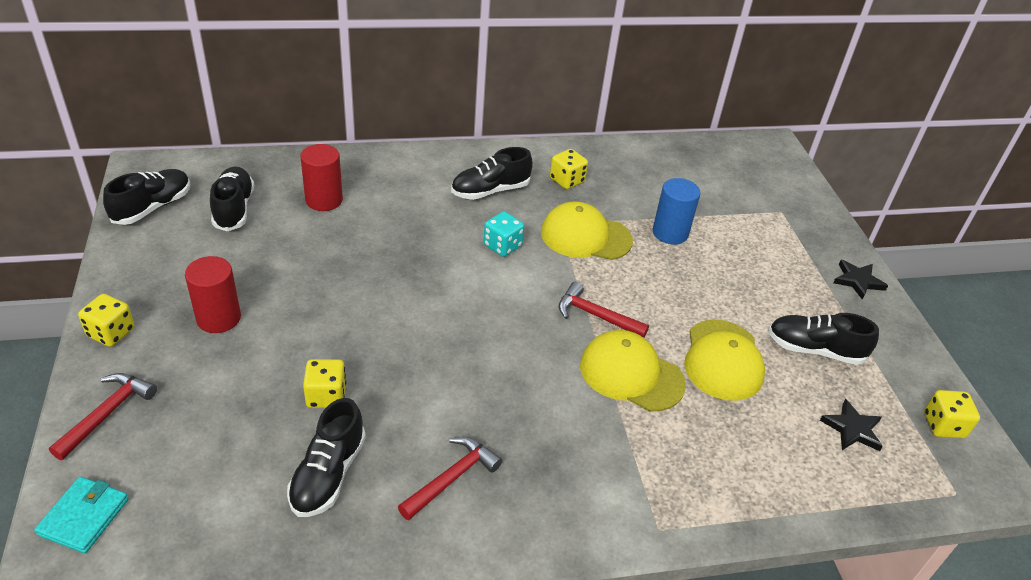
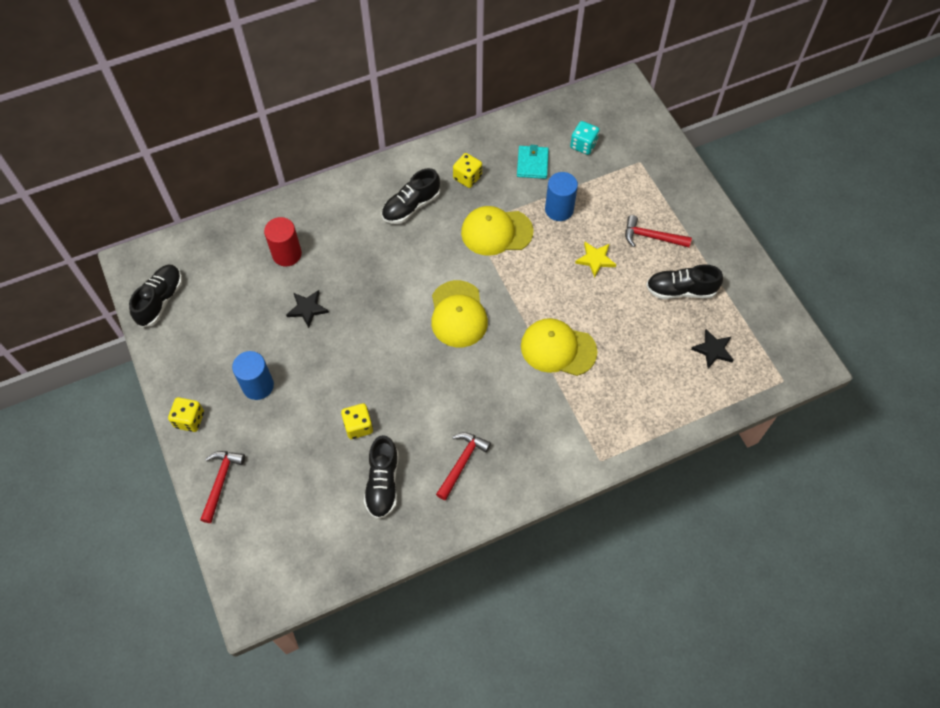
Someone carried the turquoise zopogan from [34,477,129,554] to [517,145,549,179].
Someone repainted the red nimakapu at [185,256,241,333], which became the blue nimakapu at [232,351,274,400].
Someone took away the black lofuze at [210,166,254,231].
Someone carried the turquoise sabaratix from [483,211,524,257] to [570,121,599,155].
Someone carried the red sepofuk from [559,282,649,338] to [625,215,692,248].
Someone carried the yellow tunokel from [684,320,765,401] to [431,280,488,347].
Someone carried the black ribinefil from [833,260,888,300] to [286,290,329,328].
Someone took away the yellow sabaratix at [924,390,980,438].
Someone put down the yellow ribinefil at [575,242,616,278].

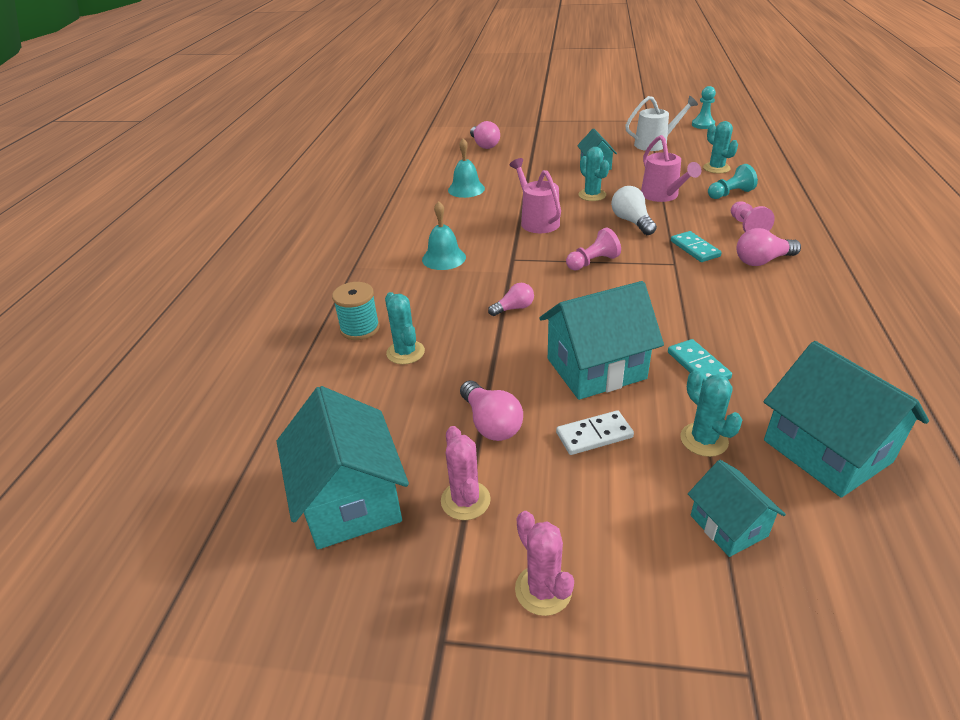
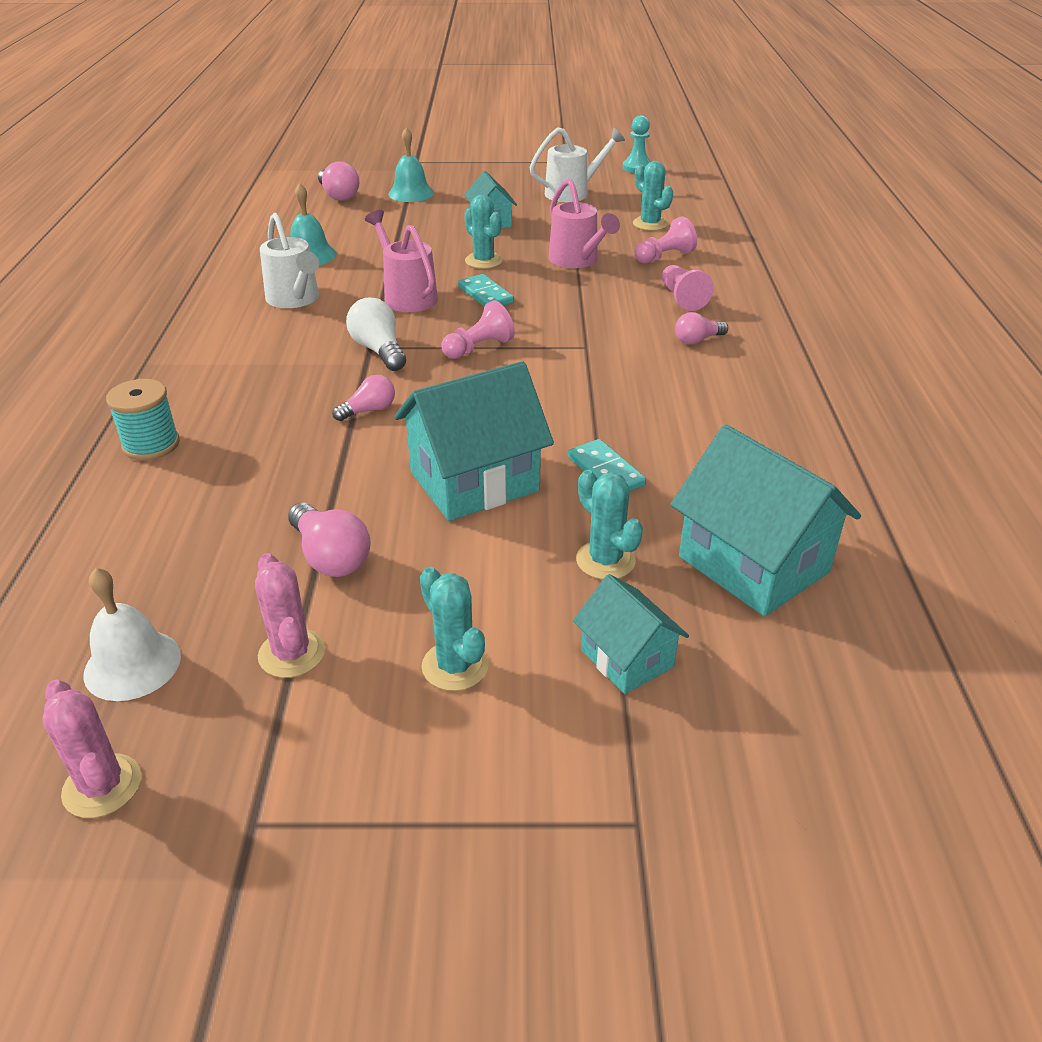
Someone swapped the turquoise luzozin at [276,386,409,549] for the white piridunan at [83,568,181,701].
Someone carried the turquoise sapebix from [385,292,425,364] to [420,567,489,691].
Someone carried the turquoise piridunan from [422,201,466,270] to [388,127,434,202].
Someone carried the pink sapebix from [515,511,574,616] to [42,680,141,818].
Someone took away the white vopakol at [556,410,634,455].
Someone carried the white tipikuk from [611,186,657,235] to [346,298,406,371].
Someone carried the turquoise vopakol from [671,231,722,262] to [458,274,514,306].
Someone repainted the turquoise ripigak at [708,164,758,199], which became the pink ripigak at [635,216,697,264].
Someone scaled the pink tipikuk at [737,228,801,266] by 0.66.
Someone put down the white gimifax at [260,213,319,308].

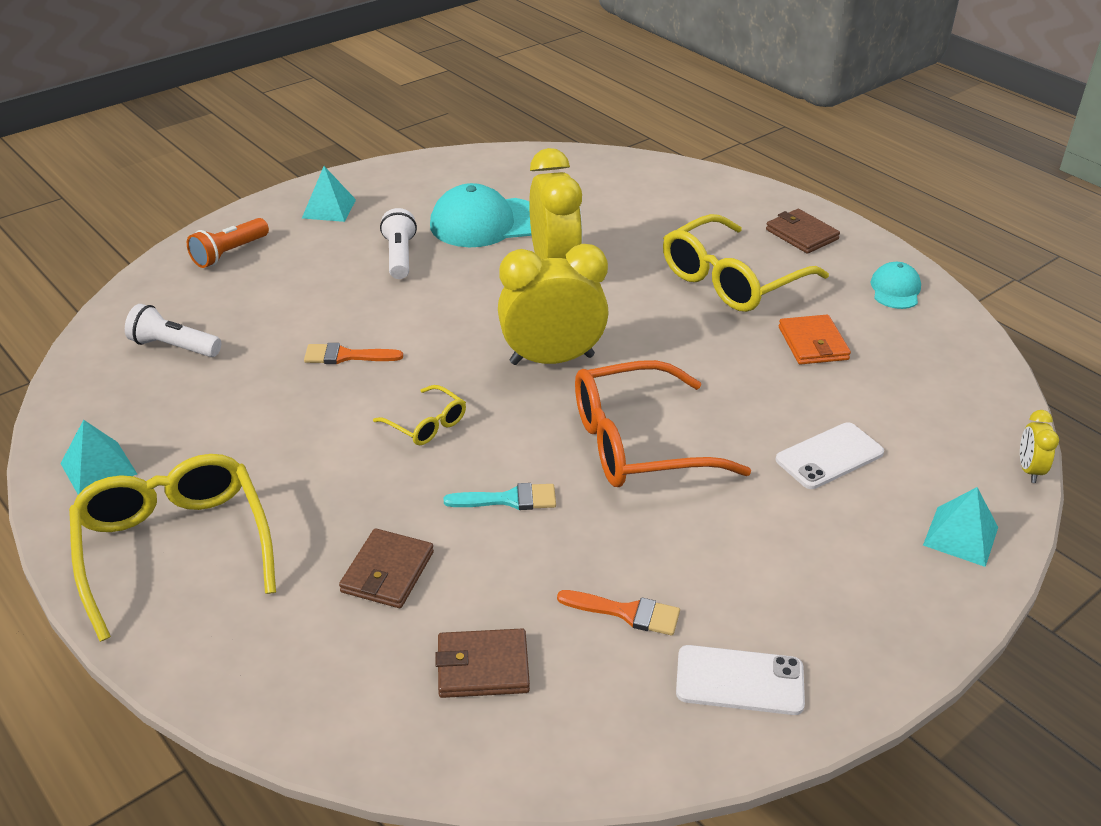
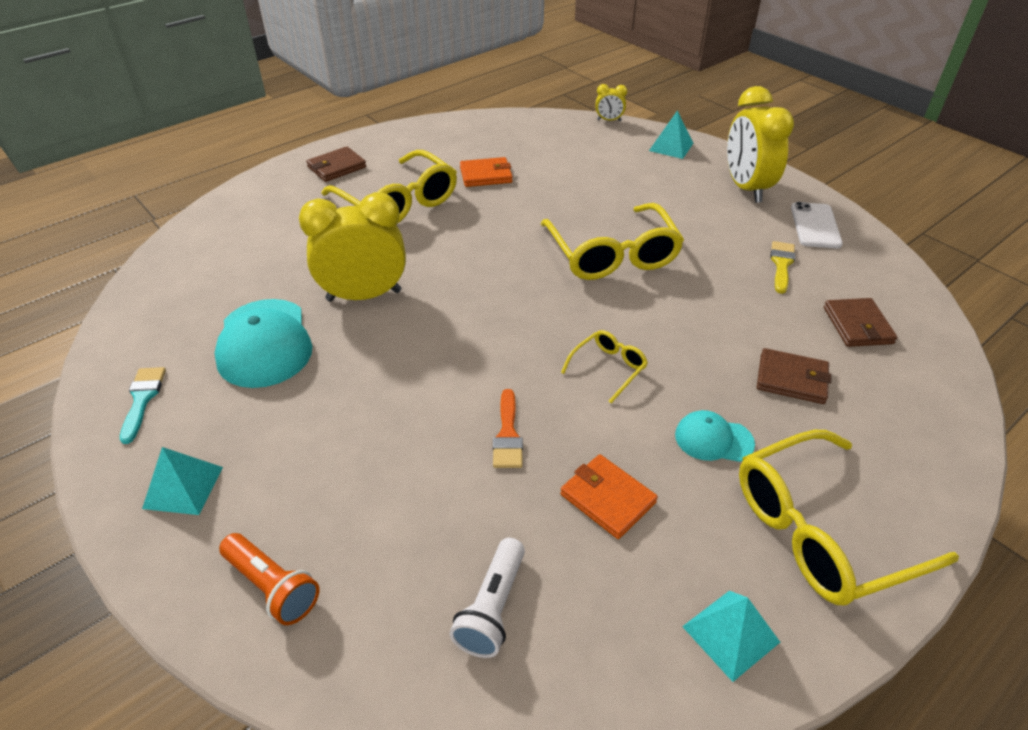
Someone took away the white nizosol at [380,208,417,279].
Someone carried the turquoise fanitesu from [444,483,556,510] to [120,367,166,444].
Someone carried the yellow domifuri from [498,244,609,365] to [727,86,794,203].
Someone repainted the orange fanitesu at [557,590,680,636], which became the yellow fanitesu at [770,241,795,294].
Someone repainted the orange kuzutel at [575,360,751,487], which became the yellow kuzutel at [541,203,684,280].
Someone took away the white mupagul at [776,422,884,489].
Someone carried the turquoise tunokel from [870,262,921,309] to [675,410,755,462].
Someone put down the orange zopogan at [560,454,658,539].

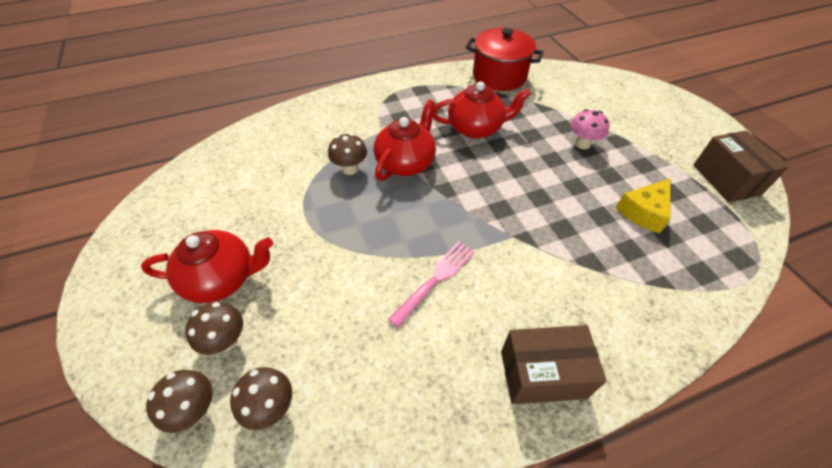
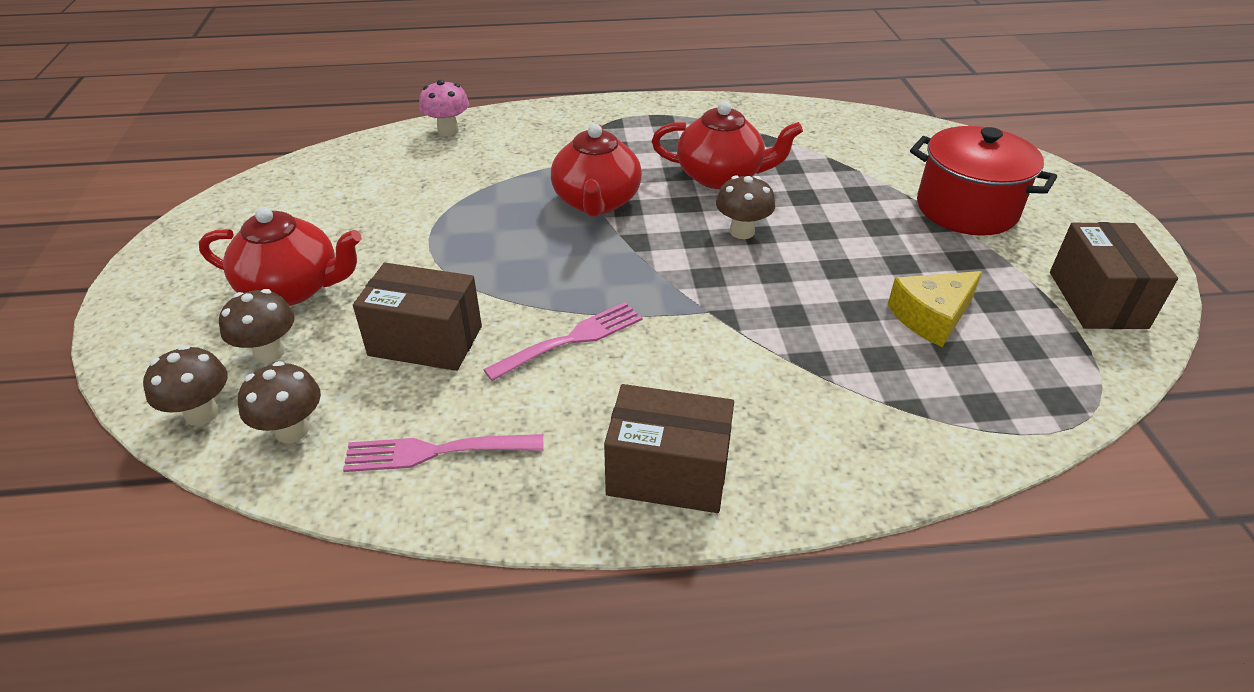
Someone carried the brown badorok from [328,133,367,175] to [716,175,775,239].
Someone rotated the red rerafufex at [374,100,436,181] by 135 degrees clockwise.
Someone carried the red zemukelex from [466,28,543,91] to [910,126,1057,236].
Someone carried the pink badorok from [571,109,609,149] to [419,80,469,136].
Someone put down the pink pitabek at [343,434,543,472].
Someone put down the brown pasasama at [353,263,482,371].

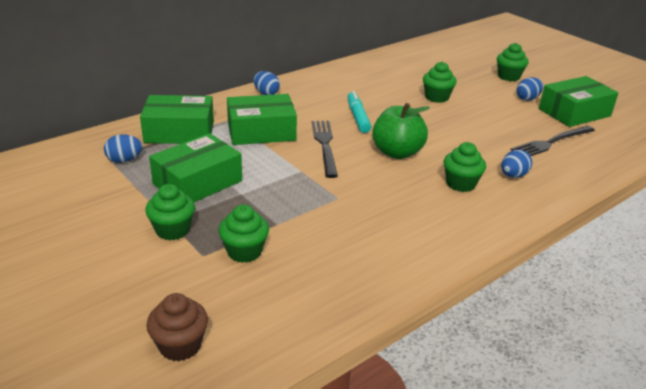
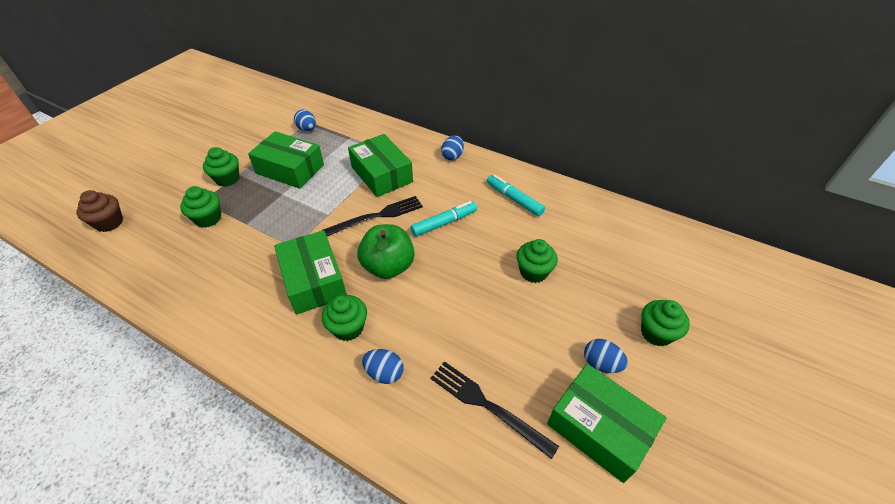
Someone carried the green pasasama from [140,95,214,144] to [274,230,347,314].
Someone put down the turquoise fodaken at [487,175,545,216].

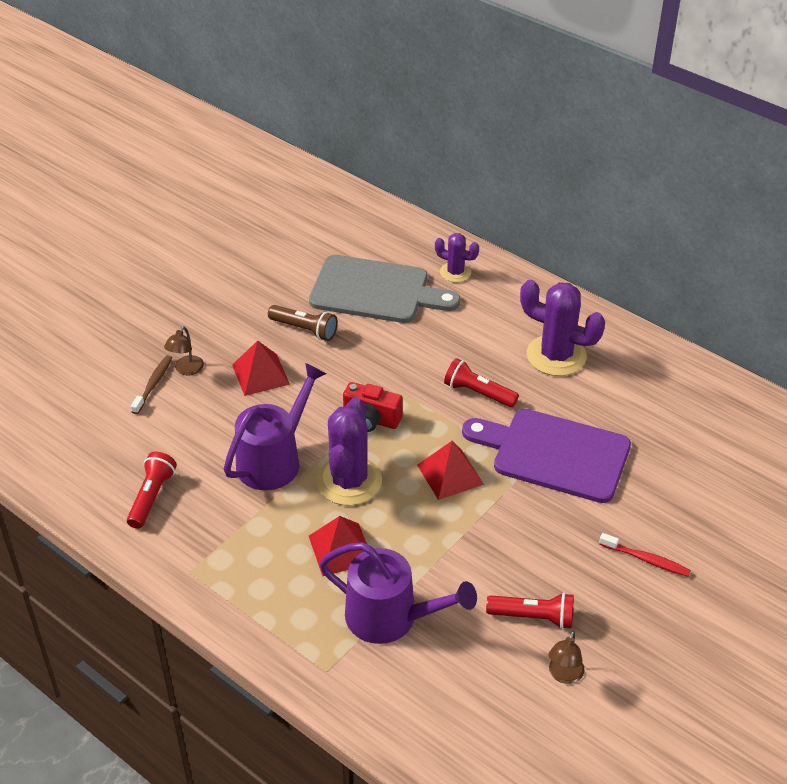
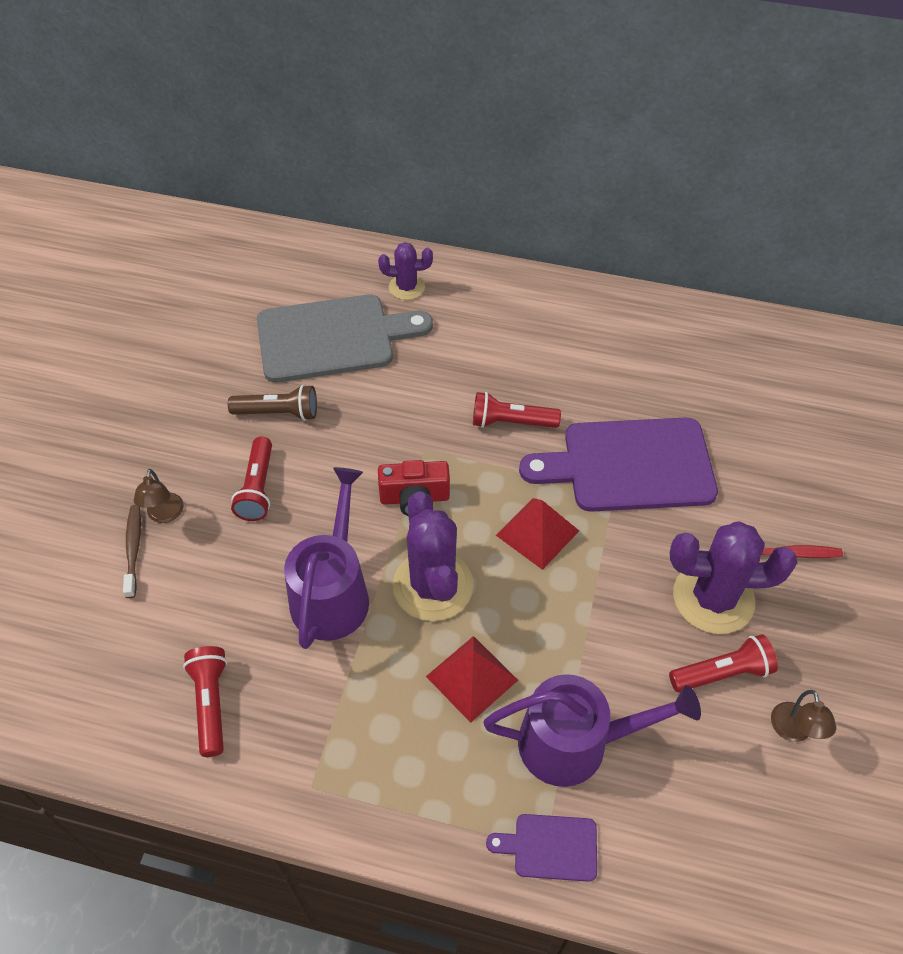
Someone swapped the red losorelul at [232,340,290,396] for the red nizosol at [231,437,272,521].
Someone carried the purple sapebix from [520,280,605,376] to [670,521,798,634].
Someone put down the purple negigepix at [486,814,597,882].

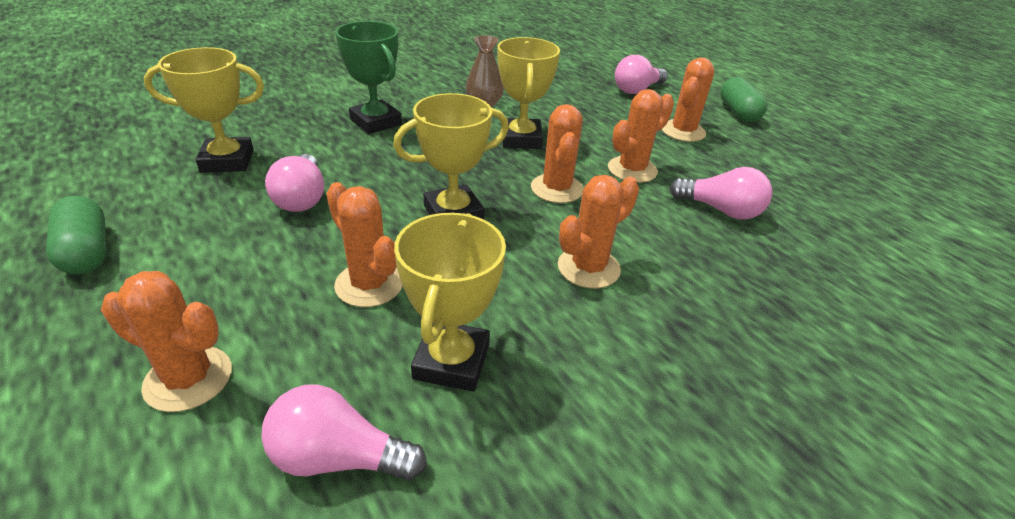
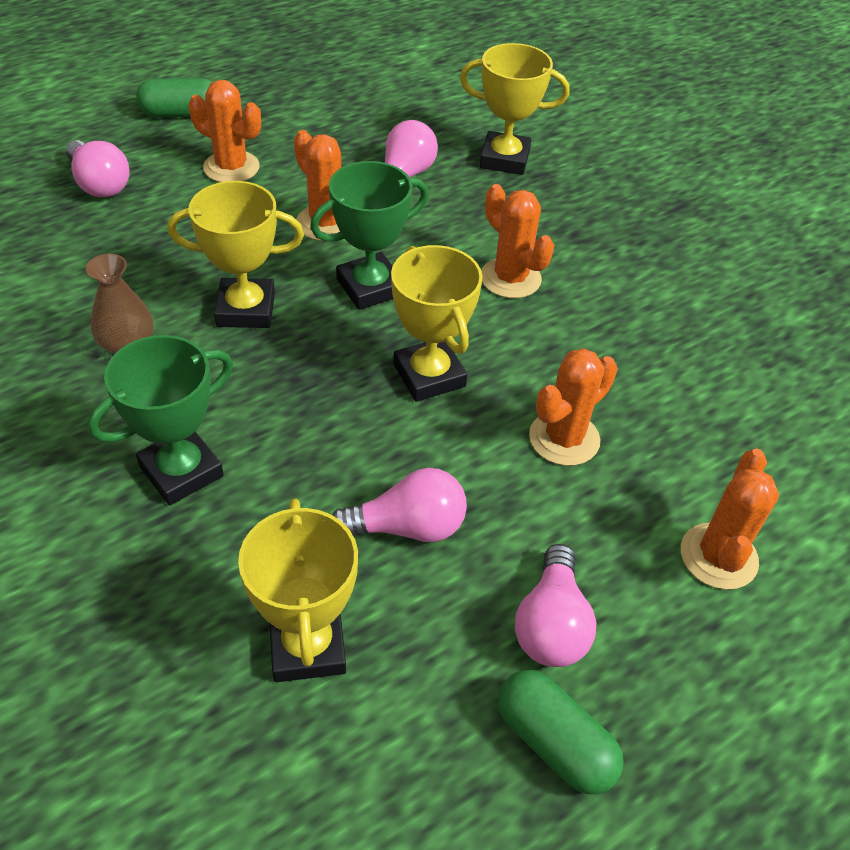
Someone rotated the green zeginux at [46,196,106,274] by 75 degrees clockwise.
Someone carried the pink tipikuk from [261,384,427,481] to [515,544,597,667].
Someone carried the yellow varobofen from [394,213,506,392] to [460,43,570,175].
Someone swapped the orange sapebix at [531,104,584,203] for the green varobofen at [310,161,429,310].

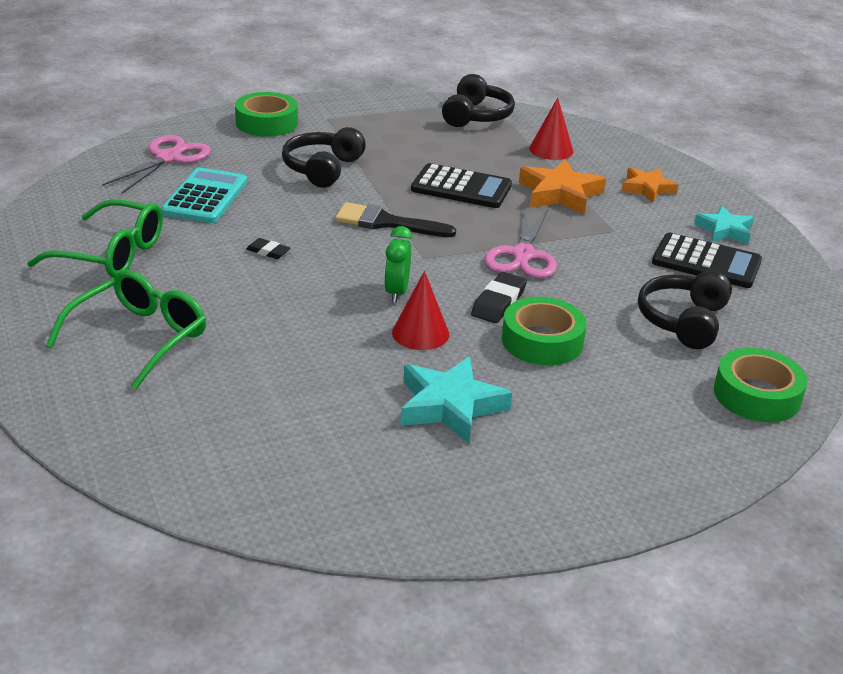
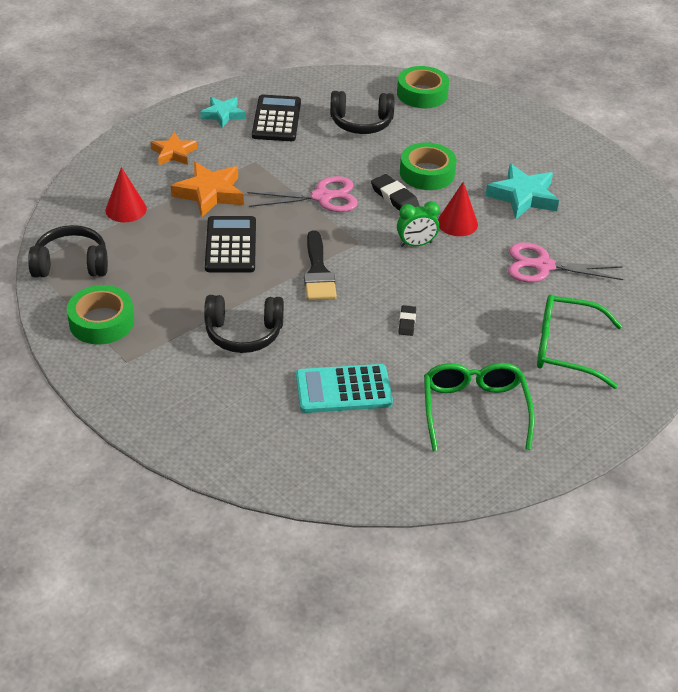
Someone carried the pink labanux from [102,135,211,193] to [508,242,624,282].
Someone carried the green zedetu from [235,92,298,137] to [67,285,134,345].
Someone rotated the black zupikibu at [471,272,527,323] by 45 degrees clockwise.

